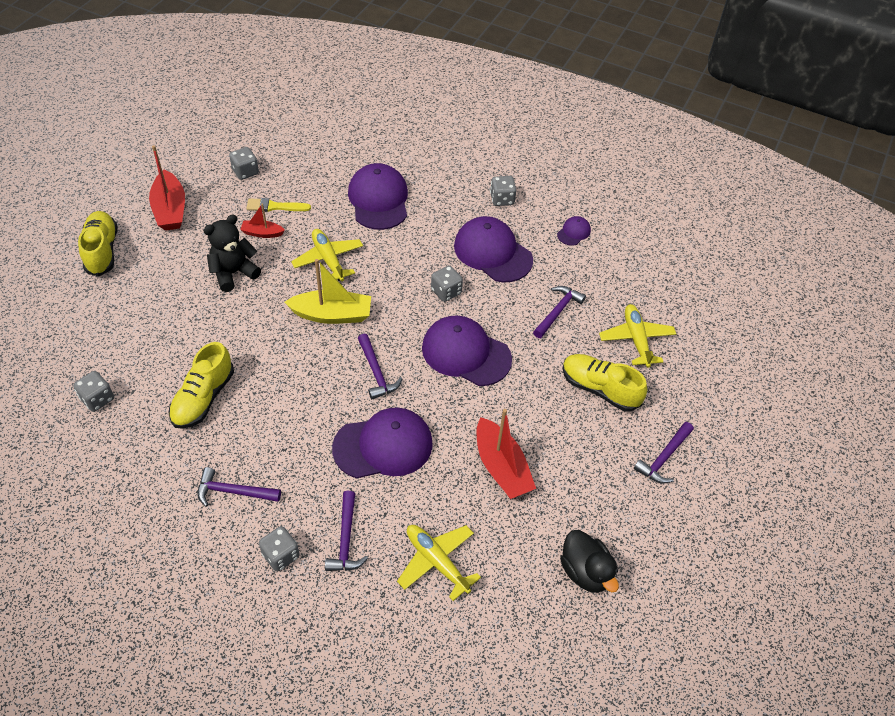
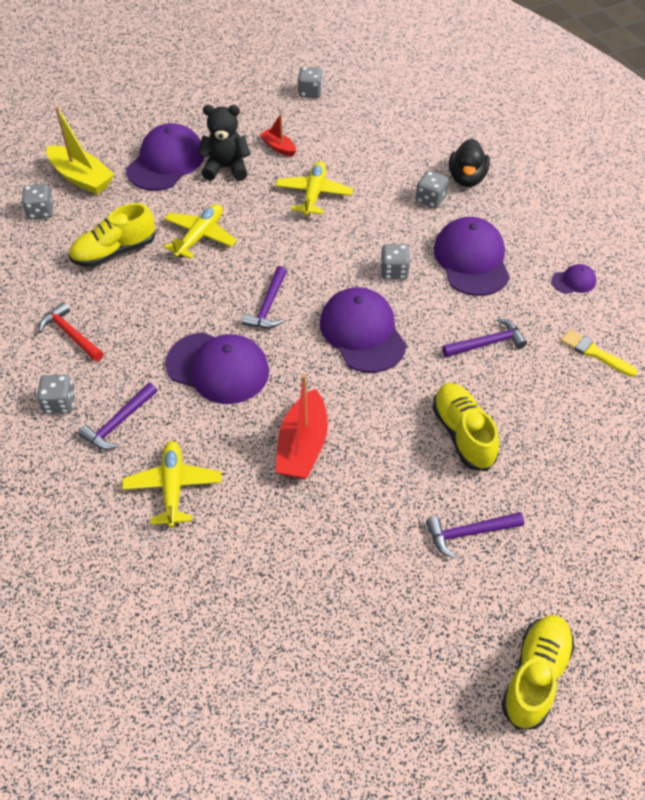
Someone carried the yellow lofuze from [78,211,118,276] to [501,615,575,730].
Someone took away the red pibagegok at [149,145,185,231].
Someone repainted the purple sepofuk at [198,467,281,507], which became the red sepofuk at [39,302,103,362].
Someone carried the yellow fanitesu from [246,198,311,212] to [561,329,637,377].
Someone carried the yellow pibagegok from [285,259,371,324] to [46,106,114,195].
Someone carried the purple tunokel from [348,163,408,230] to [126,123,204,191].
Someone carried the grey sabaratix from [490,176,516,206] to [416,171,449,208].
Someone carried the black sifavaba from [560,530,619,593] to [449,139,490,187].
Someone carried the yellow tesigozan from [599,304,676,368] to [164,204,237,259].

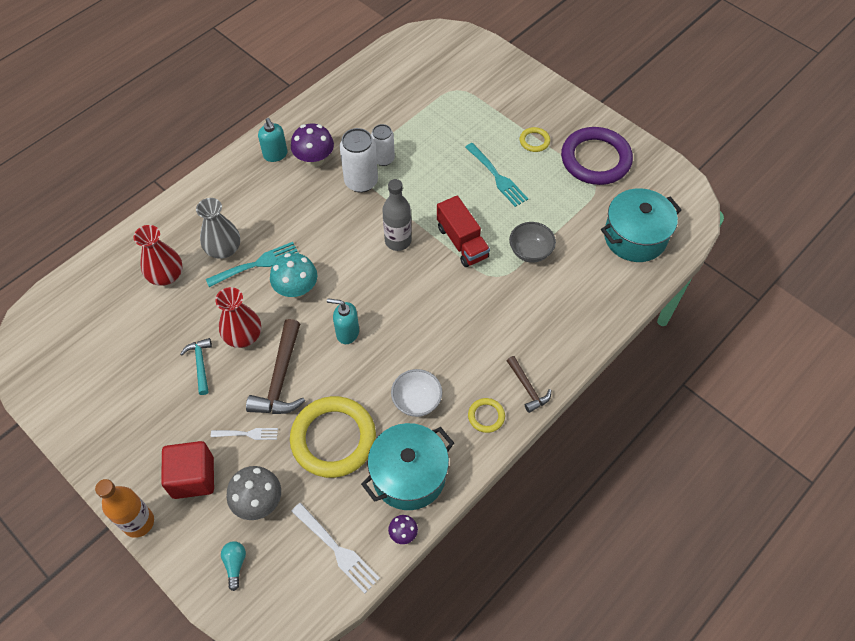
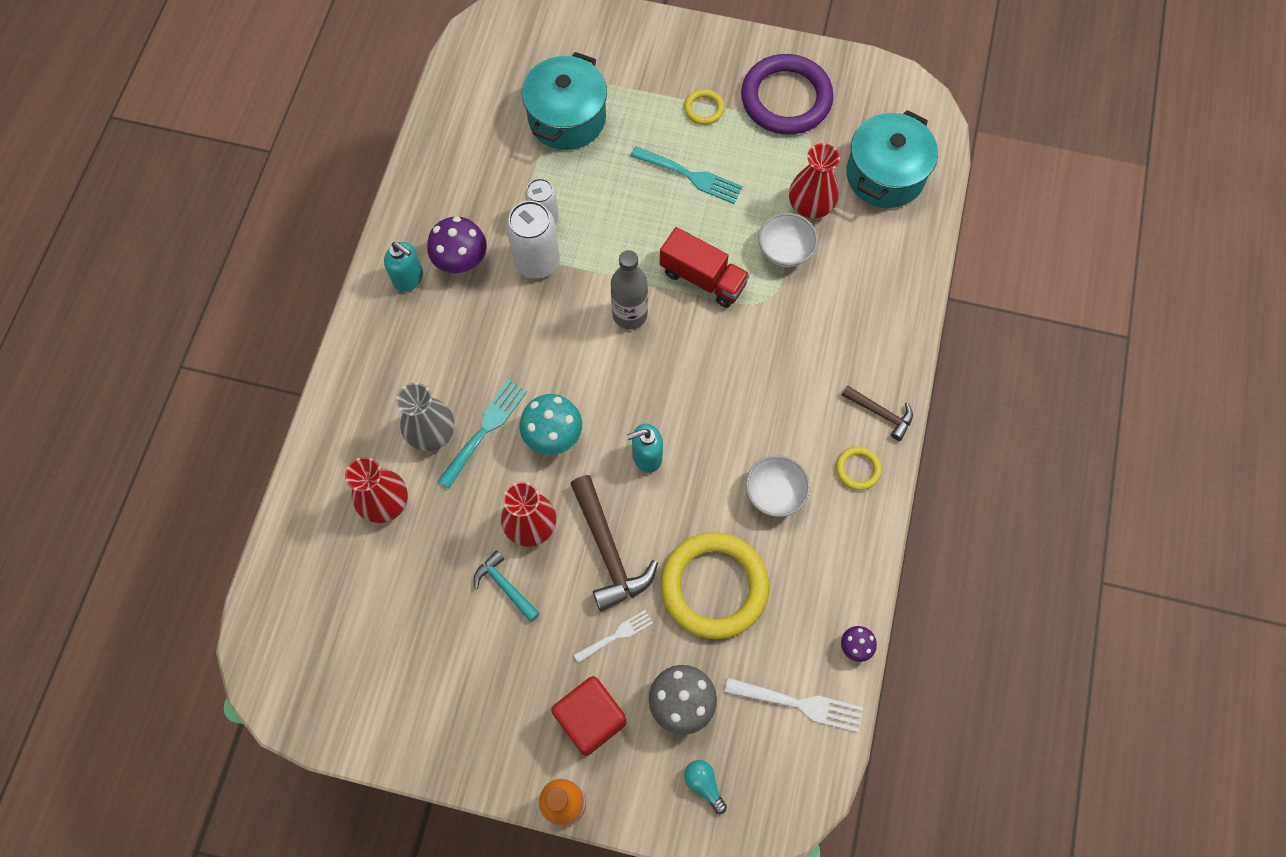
Someone carried the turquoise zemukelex from [361,423,454,510] to [522,52,607,150].
Someone repainted the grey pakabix at [509,222,556,263], which became the white pakabix at [758,213,818,267].
Someone put down the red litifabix at [789,143,840,218].

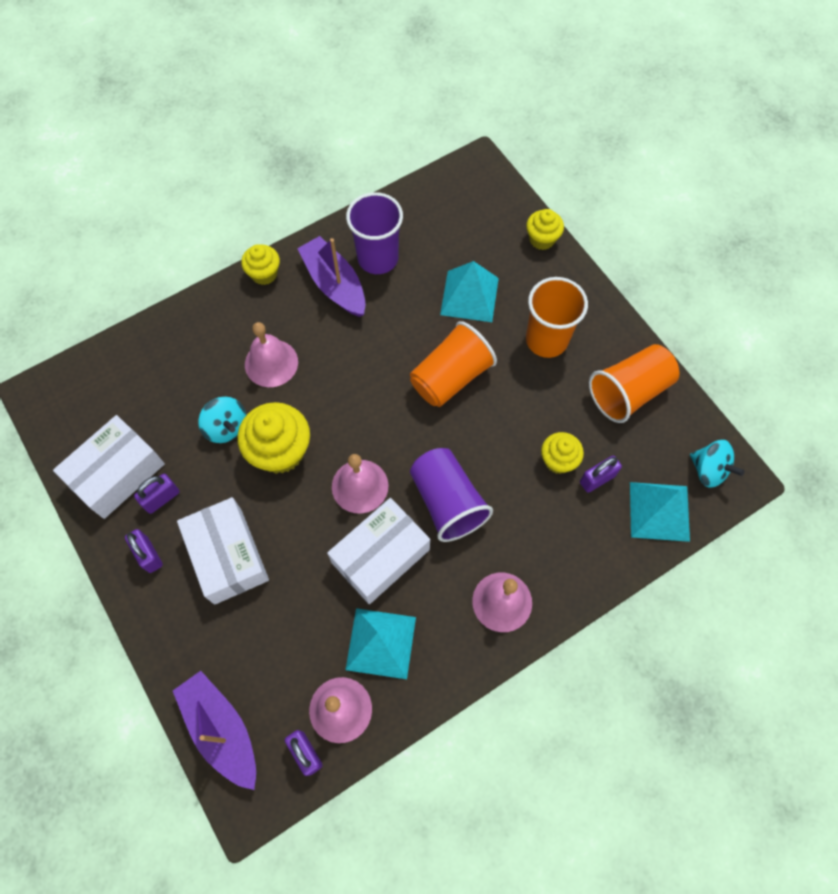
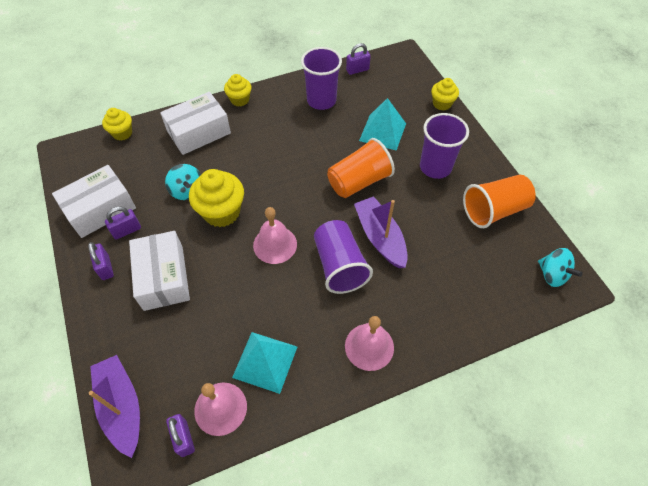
Someone took away the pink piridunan at [245,322,298,387].
Someone carried the purple pibagegok from [297,236,365,317] to [354,196,408,268].
Someone carried the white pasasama from [327,498,430,604] to [160,92,231,155].
Someone repainted the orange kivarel at [526,277,588,358], which became the purple kivarel at [420,113,469,179].
Someone carried the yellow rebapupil from [541,432,584,474] to [102,108,132,141].
Someone carried the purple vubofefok from [580,456,622,493] to [346,43,371,75].
Someone took away the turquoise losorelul at [630,482,690,542].

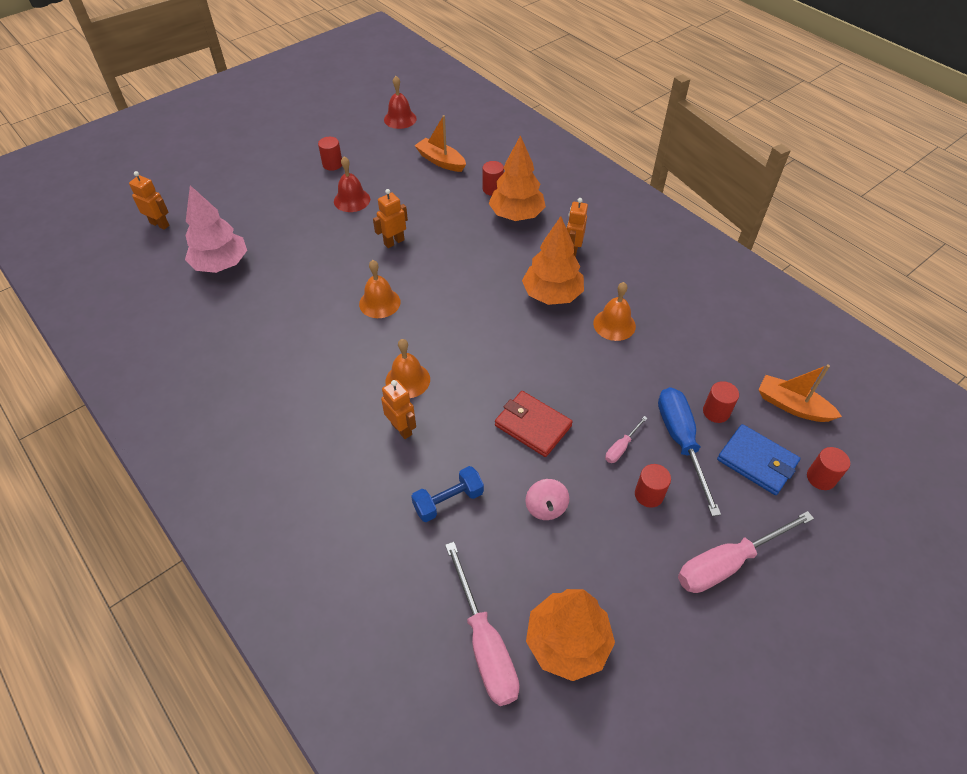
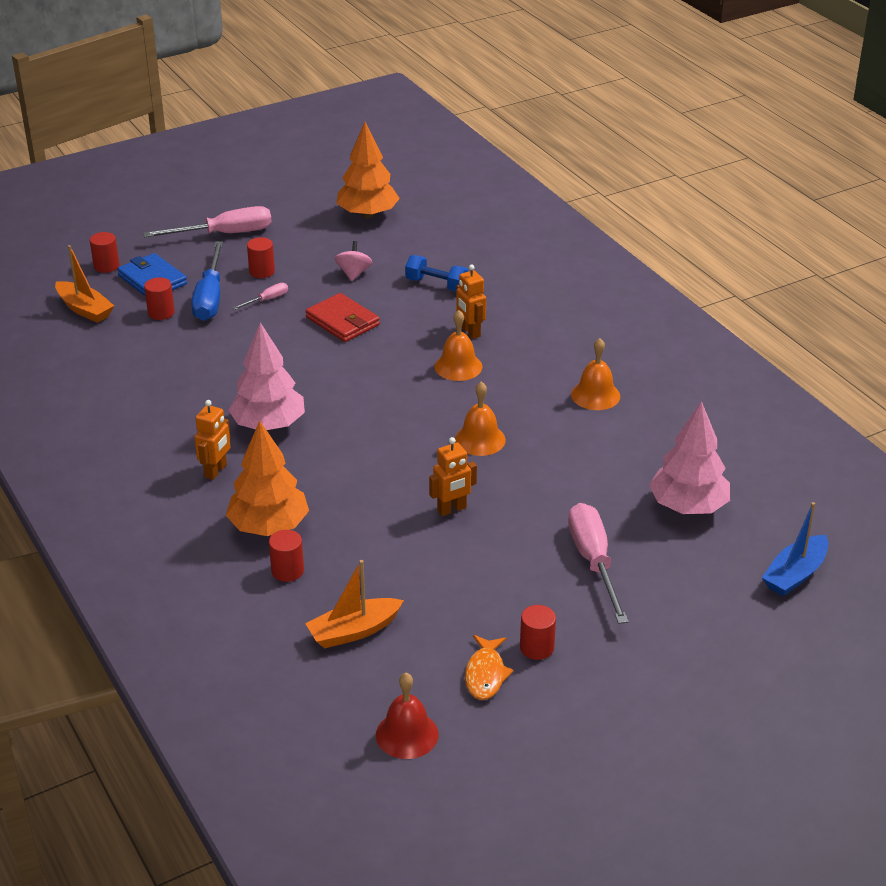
Someone swapped the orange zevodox at [129,171,169,230] for the blue pibagegok at [762,502,828,596].
Someone took away the red piridunan at [334,156,370,212].
Someone rotated the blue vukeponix at [411,466,484,522] by 45 degrees clockwise.
Someone rotated the orange pibagegok at [414,115,466,172] by 105 degrees clockwise.
Someone carried the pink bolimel from [445,542,520,706] to [568,503,629,624].
Someone repainted the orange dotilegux at [522,216,584,305], which became the pink dotilegux at [229,322,305,431].
Someone carried the orange piridunan from [593,282,636,341] to [571,338,620,410].
Someone put down the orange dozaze at [465,635,514,700].

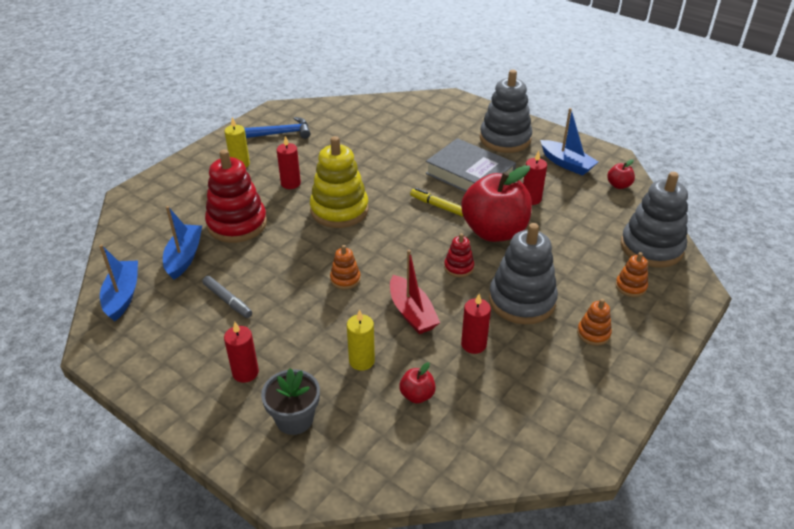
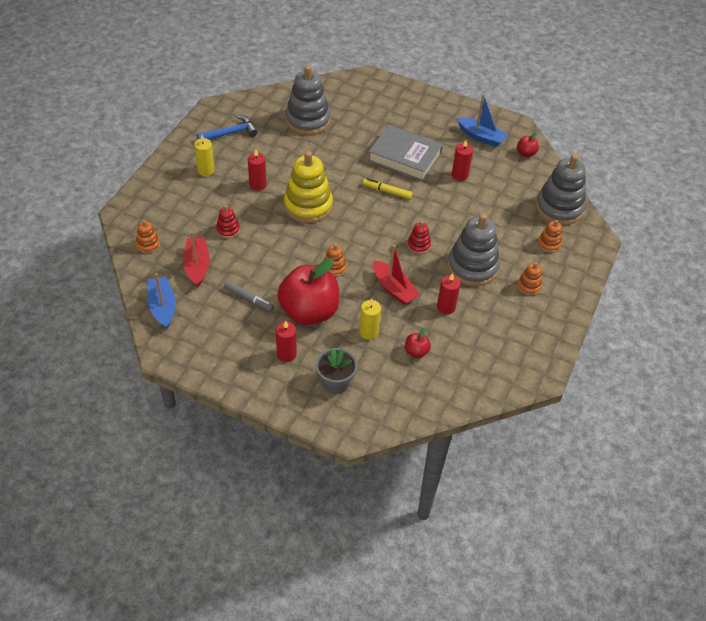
Someone repainted the blue pibagegok at [163,206,202,280], which became the red pibagegok at [183,231,210,287].
Someone scaled the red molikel at [205,149,267,243] by 0.47.
Someone carried the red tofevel from [461,165,532,242] to [277,258,339,325].
Someone carried the grey molikel from [480,70,532,153] to [285,65,331,135].
Someone put down the orange molikel at [136,220,160,253].

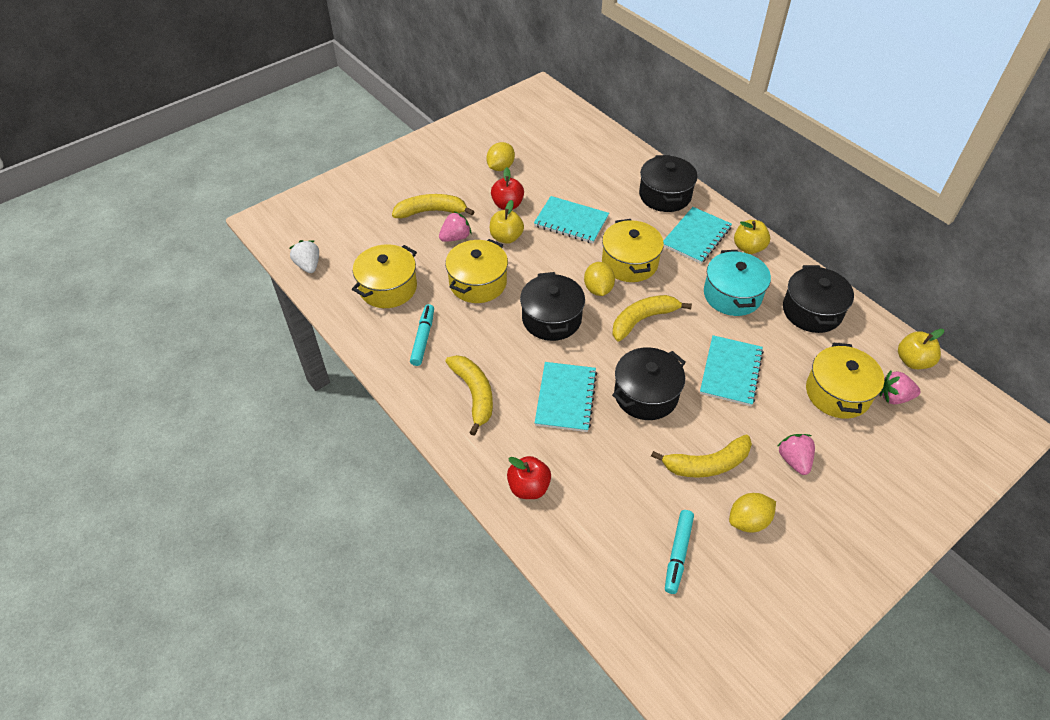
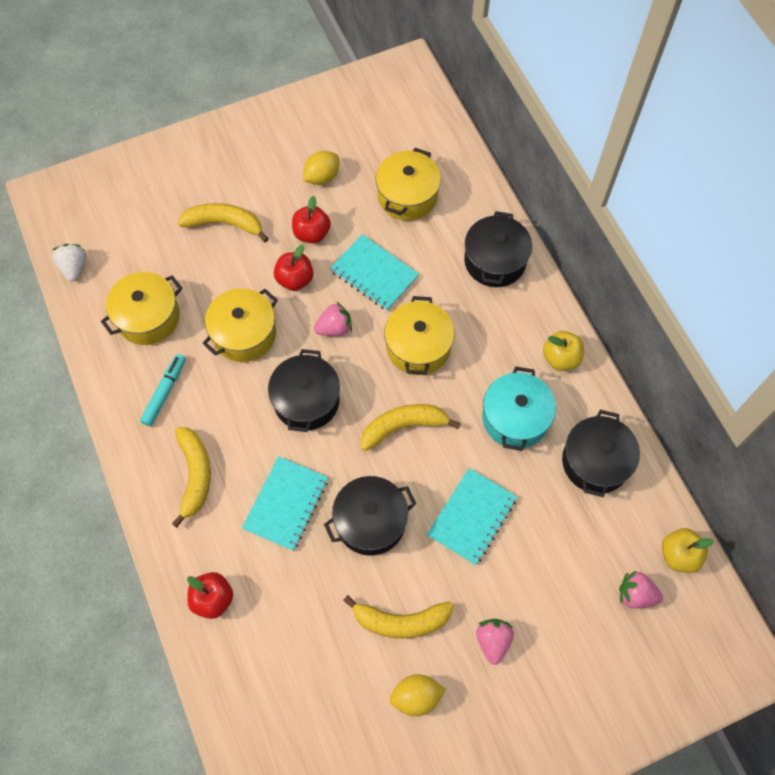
Someone carried the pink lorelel from [439,212,471,242] to [314,302,352,336].
Someone repainted the yellow tofevel at [490,200,524,244], which became the red tofevel at [274,245,314,291].
Someone took away the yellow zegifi at [584,262,615,296].
Someone took away the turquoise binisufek at [663,207,732,264].
Someone took away the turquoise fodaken at [665,510,694,594].
Someone carried the yellow zemukelex from [806,342,884,419] to [376,148,441,221].

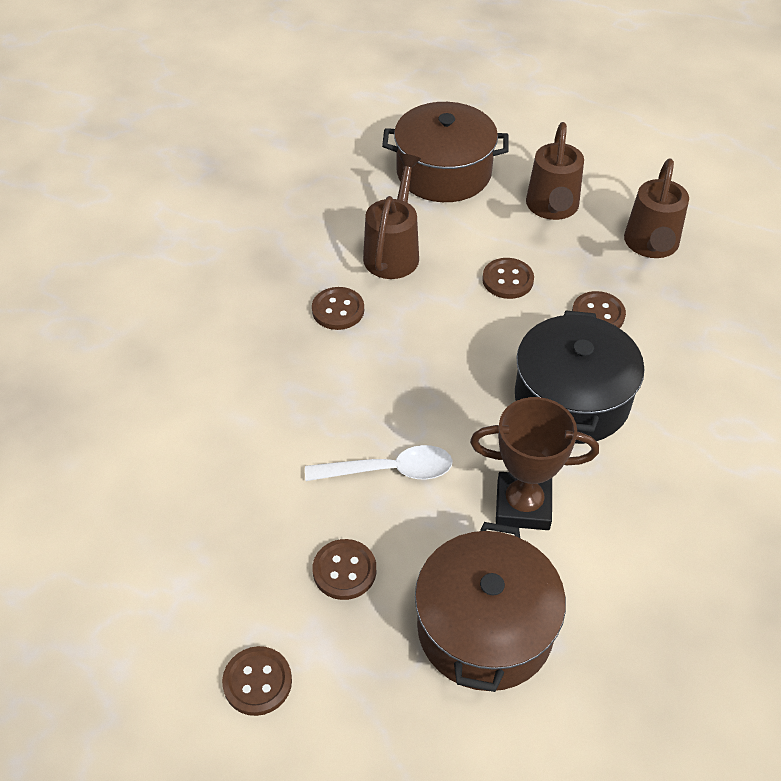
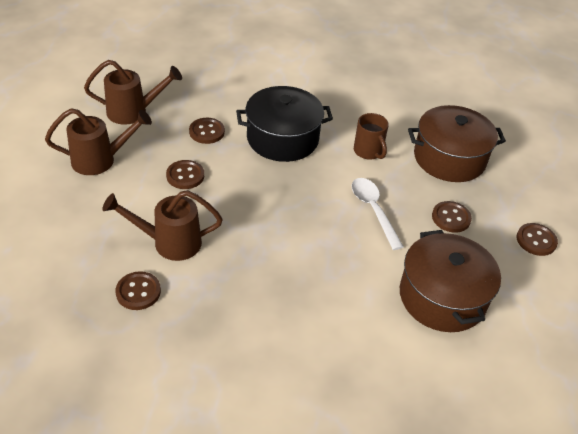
Someone carried the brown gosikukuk from [312,287,364,330] to [116,271,161,310].
Someone carried the brown zemukelex from [382,102,509,202] to [400,230,501,332].
Someone swapped the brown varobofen at [470,397,599,530] for the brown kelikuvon at [354,113,389,160].

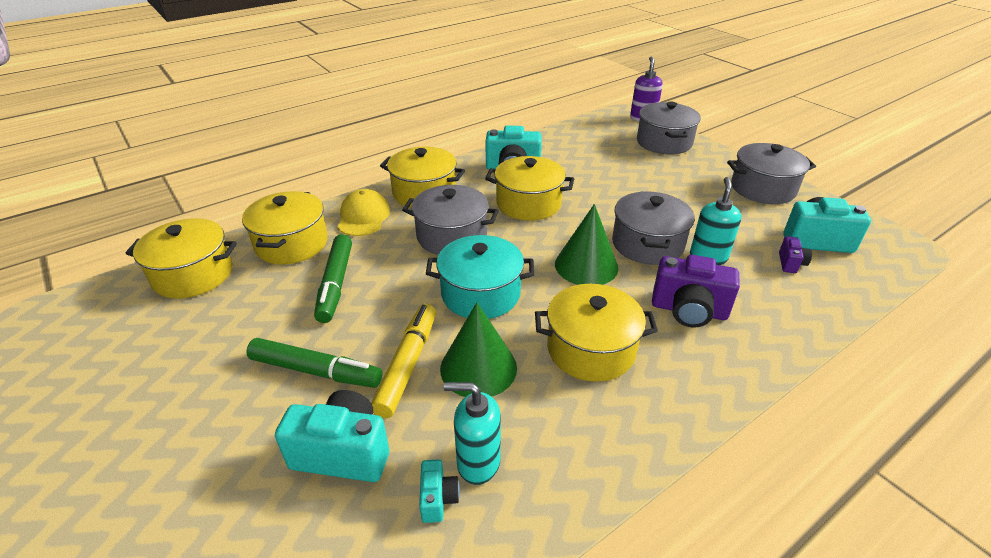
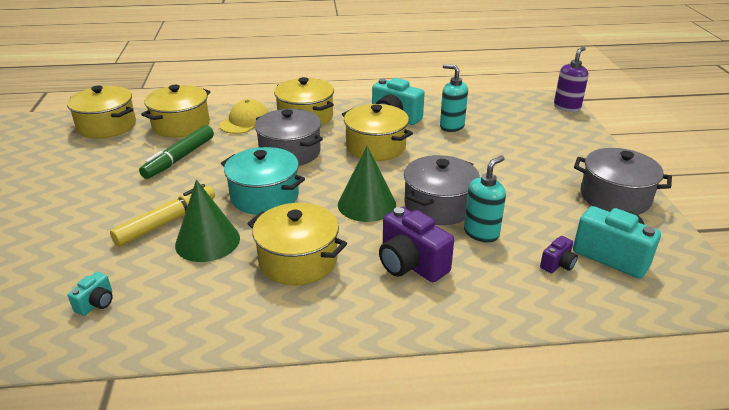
Someone took away the green fodaken at [246,338,382,388].
Someone took away the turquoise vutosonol at [275,390,389,482].
Someone carried the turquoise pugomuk from [444,382,501,485] to [440,64,468,132].
Someone took away the grey zemukelex at [637,101,701,154].

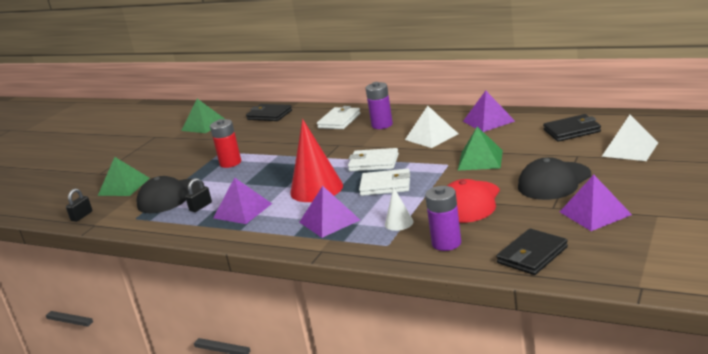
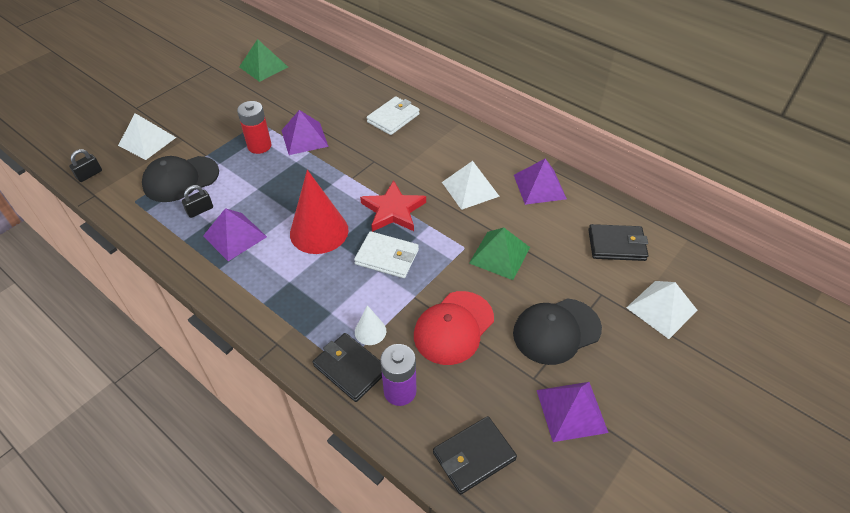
Someone repainted the green losorelul at [98,157,150,196], which became the white losorelul at [118,113,176,160].
Someone carried the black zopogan from [246,104,292,121] to [313,333,382,402].
Someone carried the purple losorelul from [299,186,360,238] to [281,110,329,155].
Someone swapped the white zopogan at [348,148,399,171] for the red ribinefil at [360,180,426,232].
Someone took away the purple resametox at [365,82,393,129].

